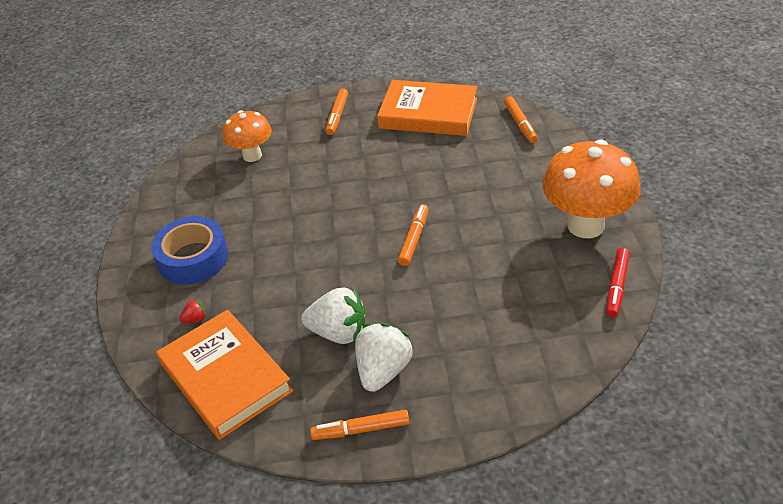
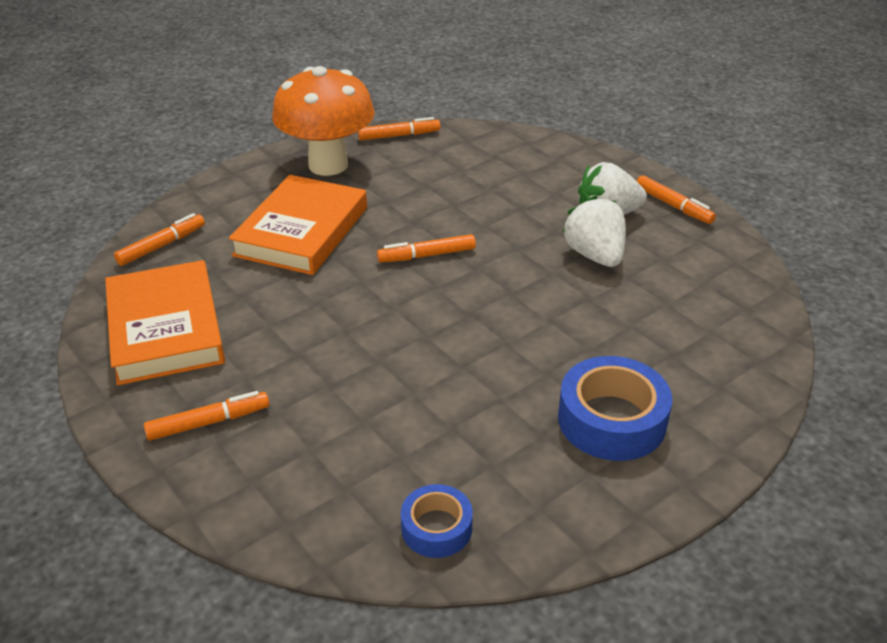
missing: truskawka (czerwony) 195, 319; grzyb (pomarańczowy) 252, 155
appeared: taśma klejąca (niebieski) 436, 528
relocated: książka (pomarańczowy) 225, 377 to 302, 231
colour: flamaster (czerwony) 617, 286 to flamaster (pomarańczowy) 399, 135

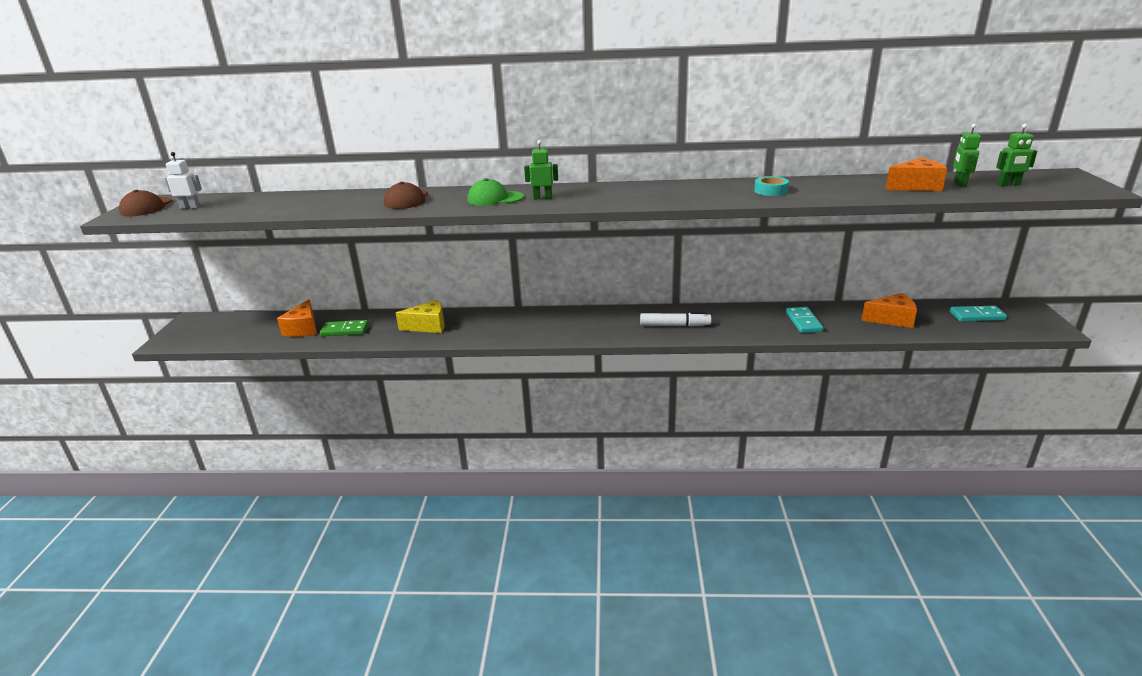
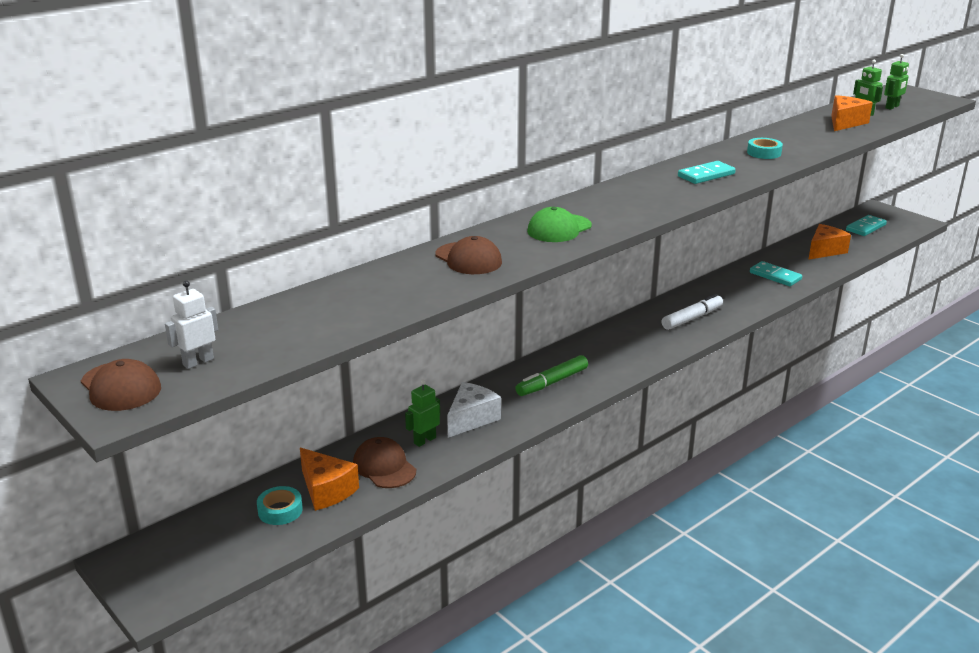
appeared: taśma klejąca (turkusowy) 280, 510; flamaster (zielony) 552, 382; kostka domina (turkusowy) 706, 175
relocated: robot (zielony) 542, 198 to 424, 440
exchanged: kostka domina (zielony) 345, 330 to czapka (brązowy) 384, 467
colour: ser (żółty) 428, 326 to ser (biały) 471, 419

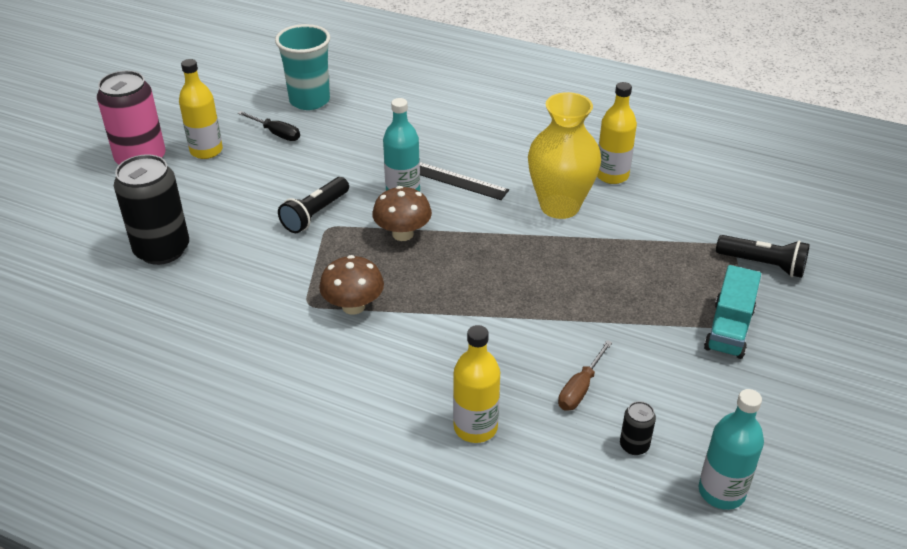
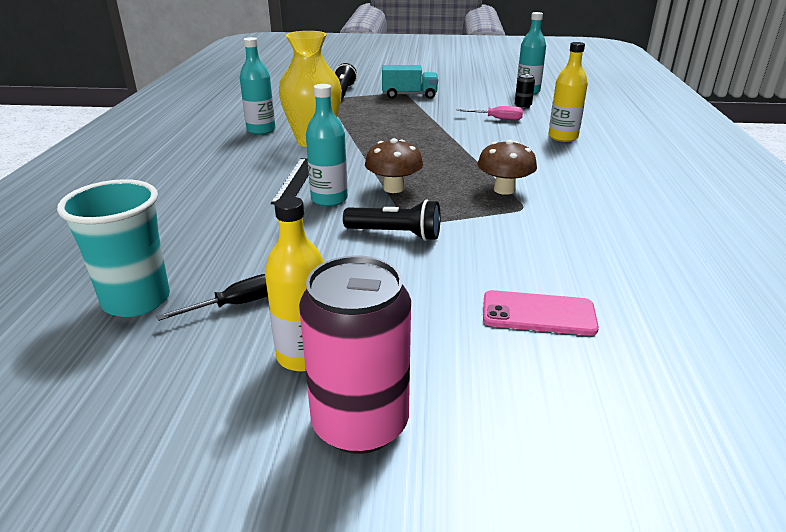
exchanged: puszka (czarny) 162, 250 to telefon (różowy) 538, 313
colour: śrubokręt (brązowy) 580, 388 to śrubokręt (różowy) 497, 119; butelka (żółty) 612, 175 to butelka (turkusowy) 261, 130
spun: śrubokręt (czarny) 276, 133 = 236, 304 45 degrees clockwise

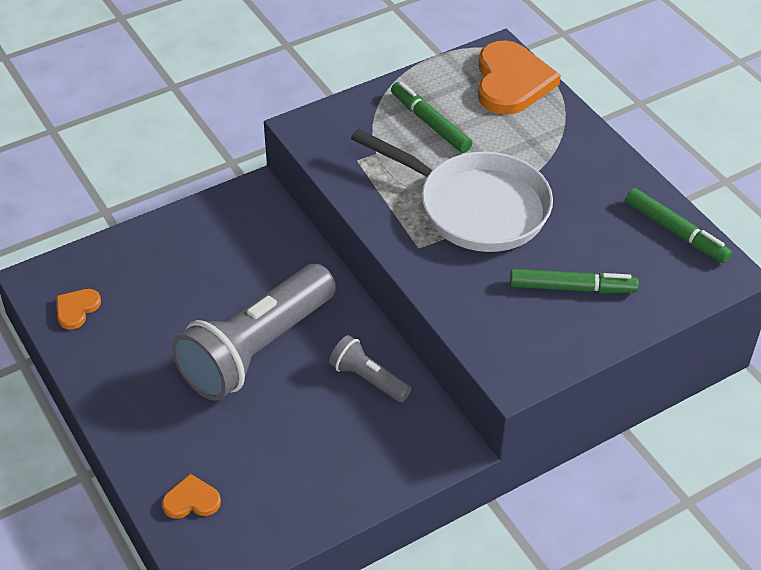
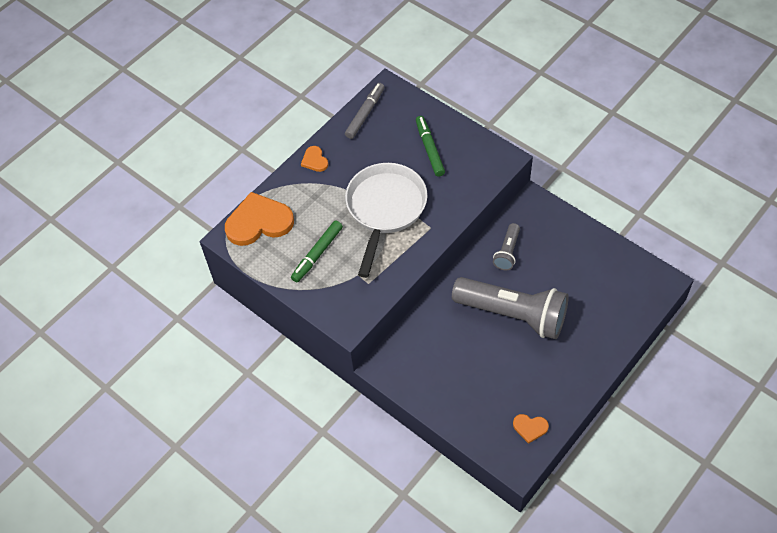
relocated: serce (pomarańczowy) 191, 500 to 314, 160
colour: flamaster (zielony) 676, 232 to flamaster (szary) 365, 114

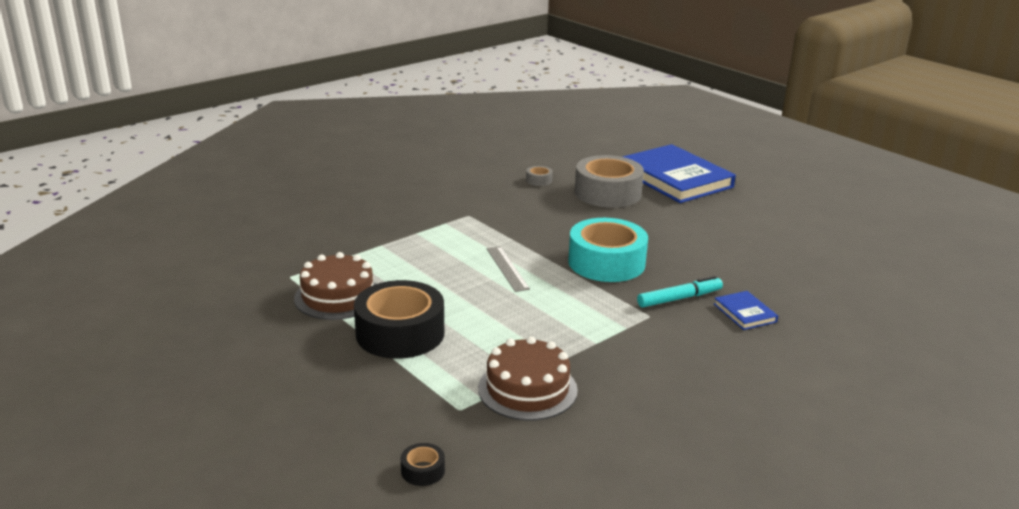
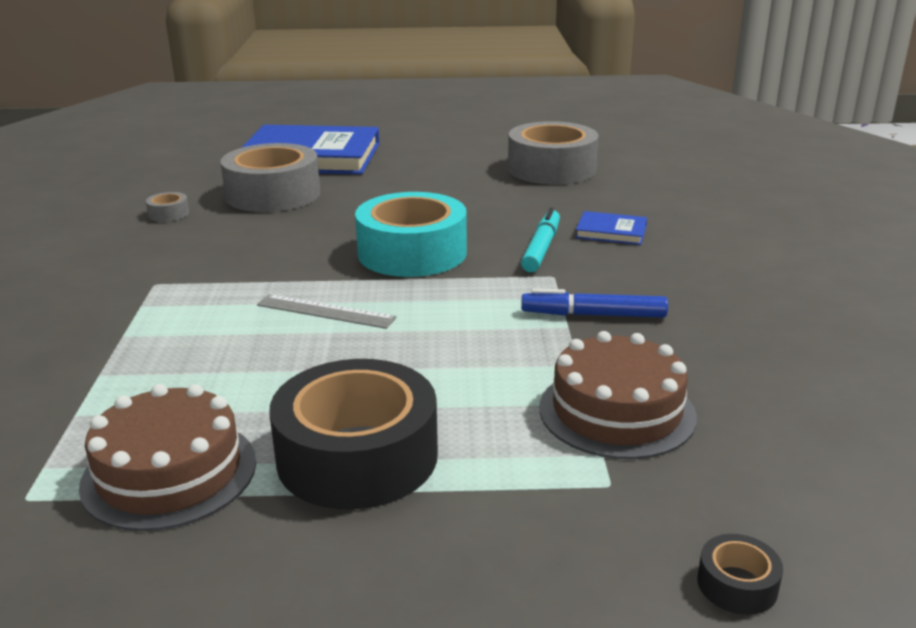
appeared: taśma klejąca (szary) 551, 169; flamaster (niebieski) 593, 315

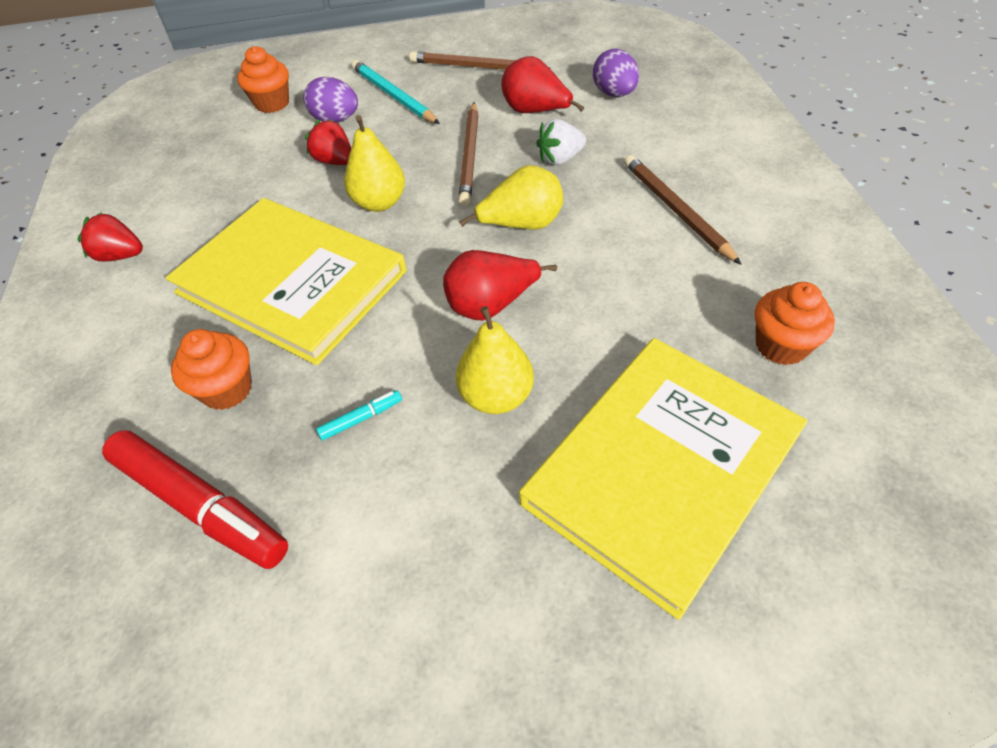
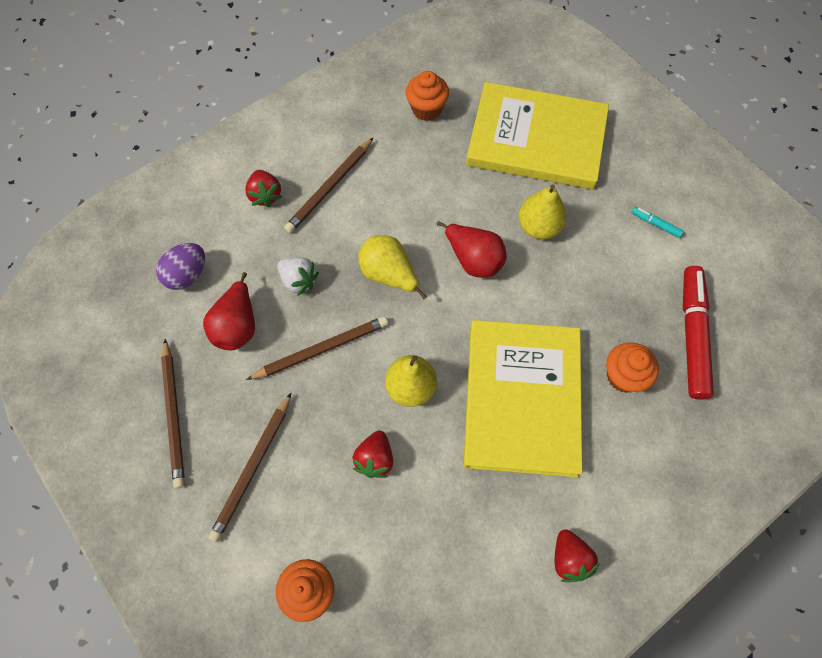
missing: jajko (fioletowy) 335, 120
appeared: truskawka (czerwony) 265, 195
relocated: flamaster (turkusowy) 361, 419 to 655, 224
colour: ołówek (turkusowy) 393, 96 to ołówek (brązowy) 253, 468

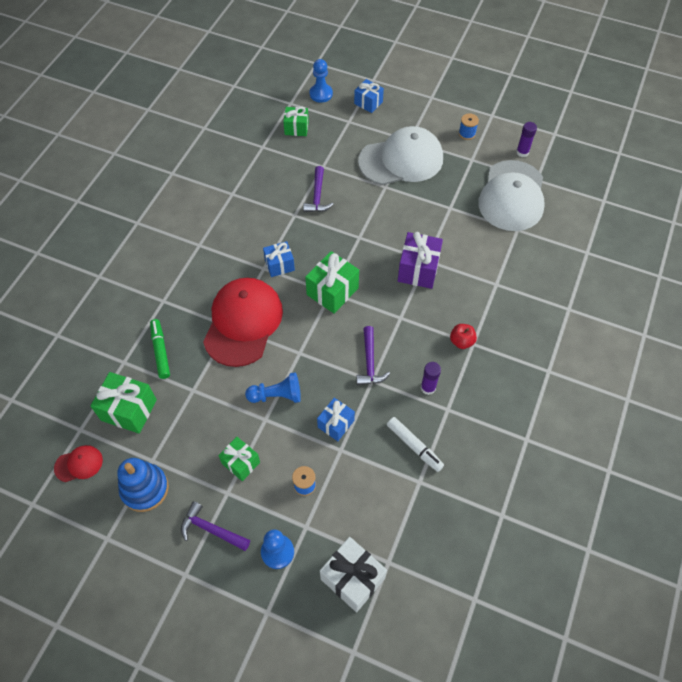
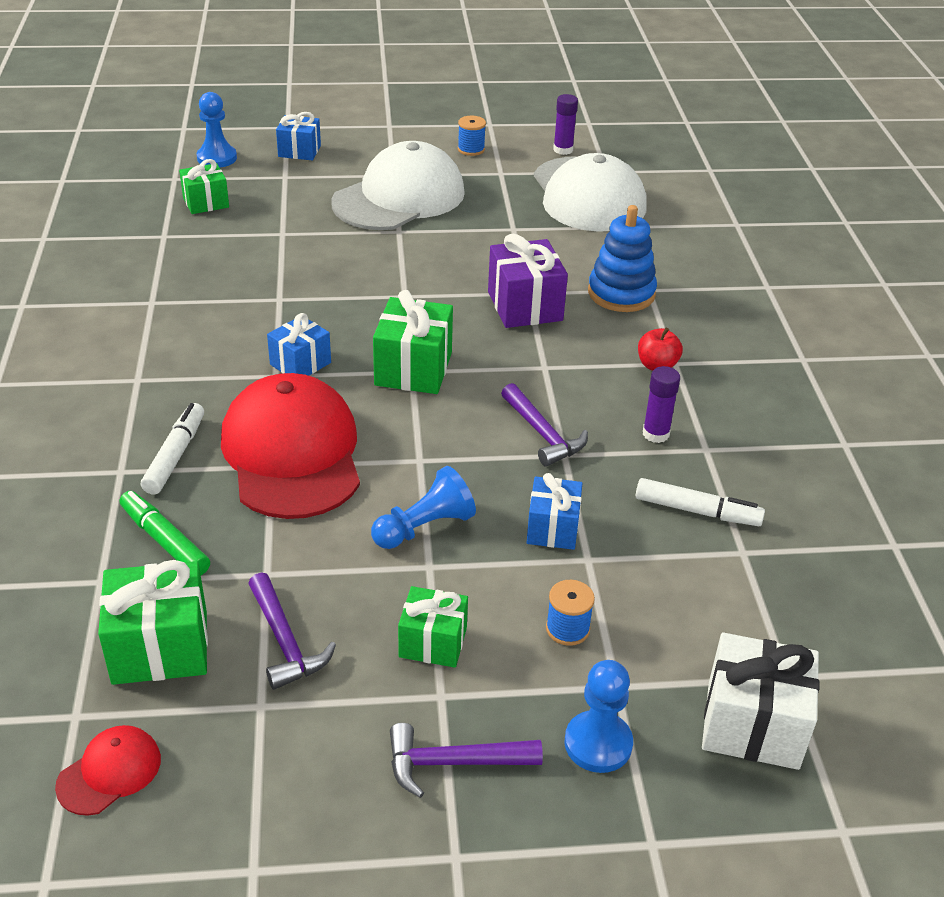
appeared: flamaster (biały) 175, 455
relocated: zabawka nakładanka (niebieski) 145, 489 to 621, 293; młotek (fioletowy) 317, 196 to 285, 641

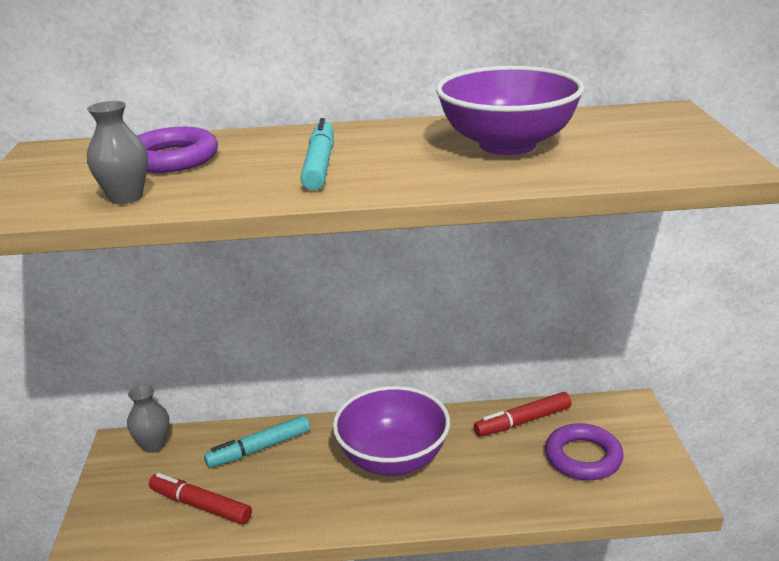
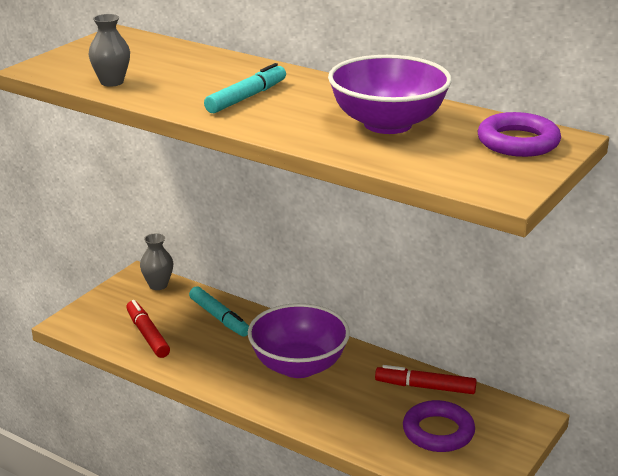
relocated: pierścień (fioletowy) 173, 158 to 518, 142
spun: flamaster (turkusowy) 259, 448 = 219, 318 135 degrees counterclockwise

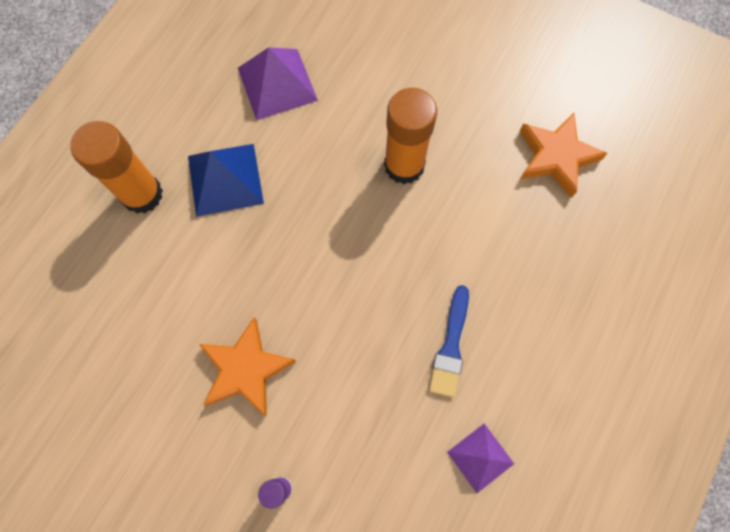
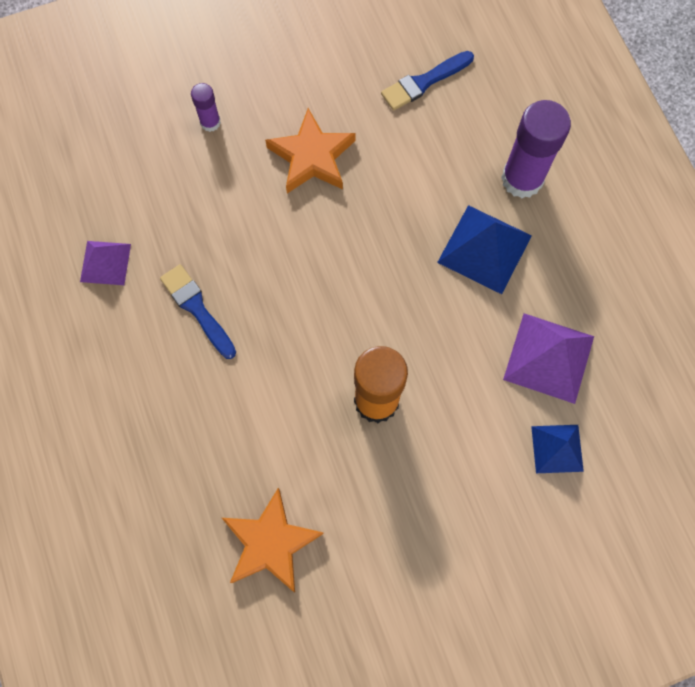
appeared: pędzel (niebieski) 424, 82; piramida (niebieski) 557, 448
colour: klej w sztyfcie (pomarańczowy) 142, 194 to klej w sztyfcie (fioletowy) 522, 179

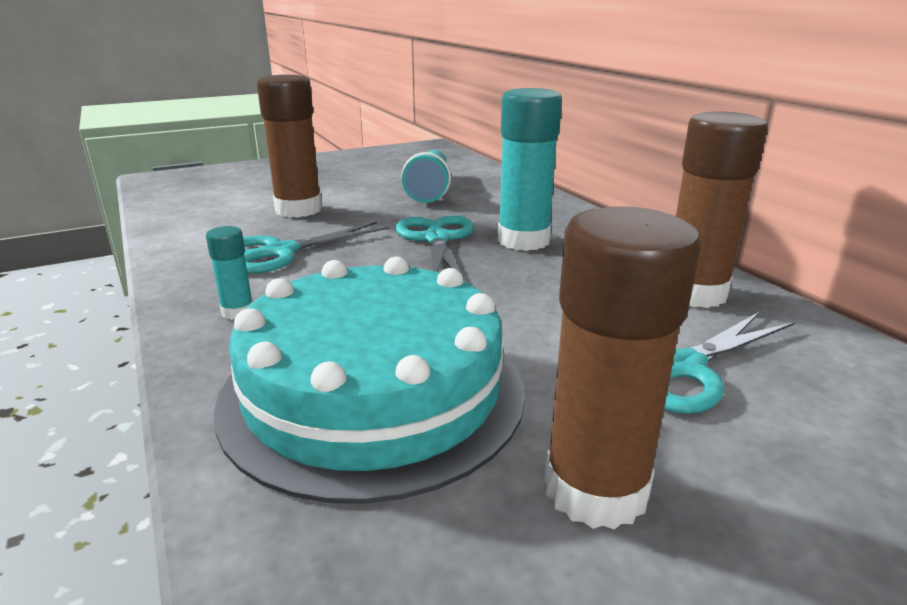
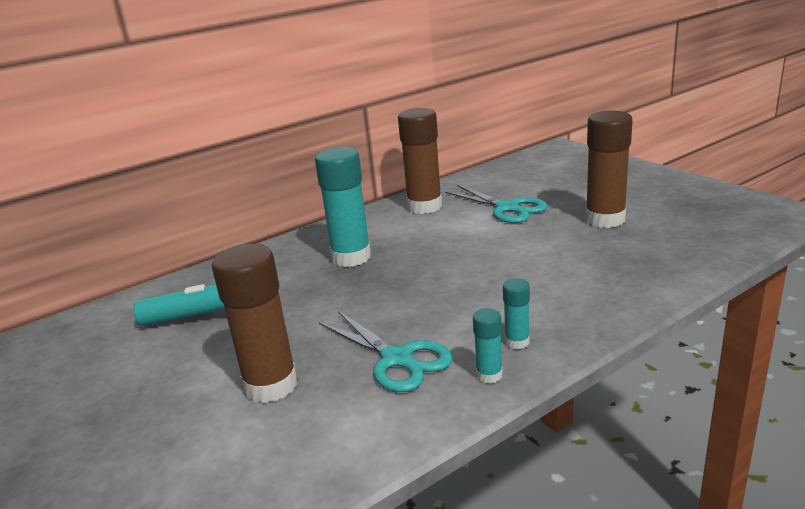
missing: tort (turkusowy) 373, 391; nożyczki (turkusowy) 436, 239
appeared: klej w sztyfcie (turkusowy) 489, 375

